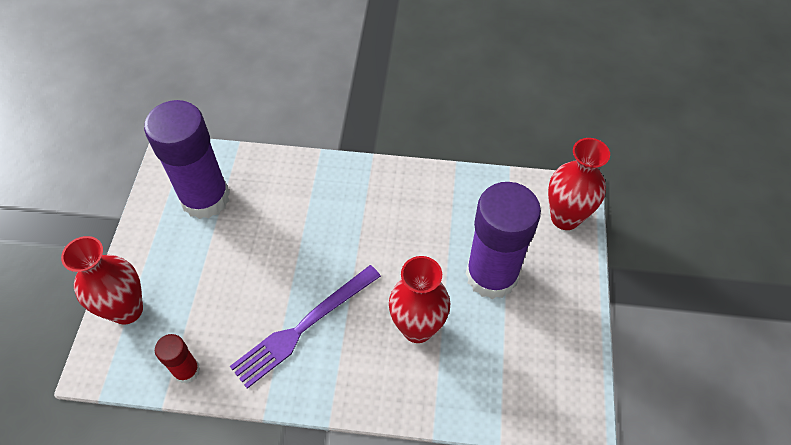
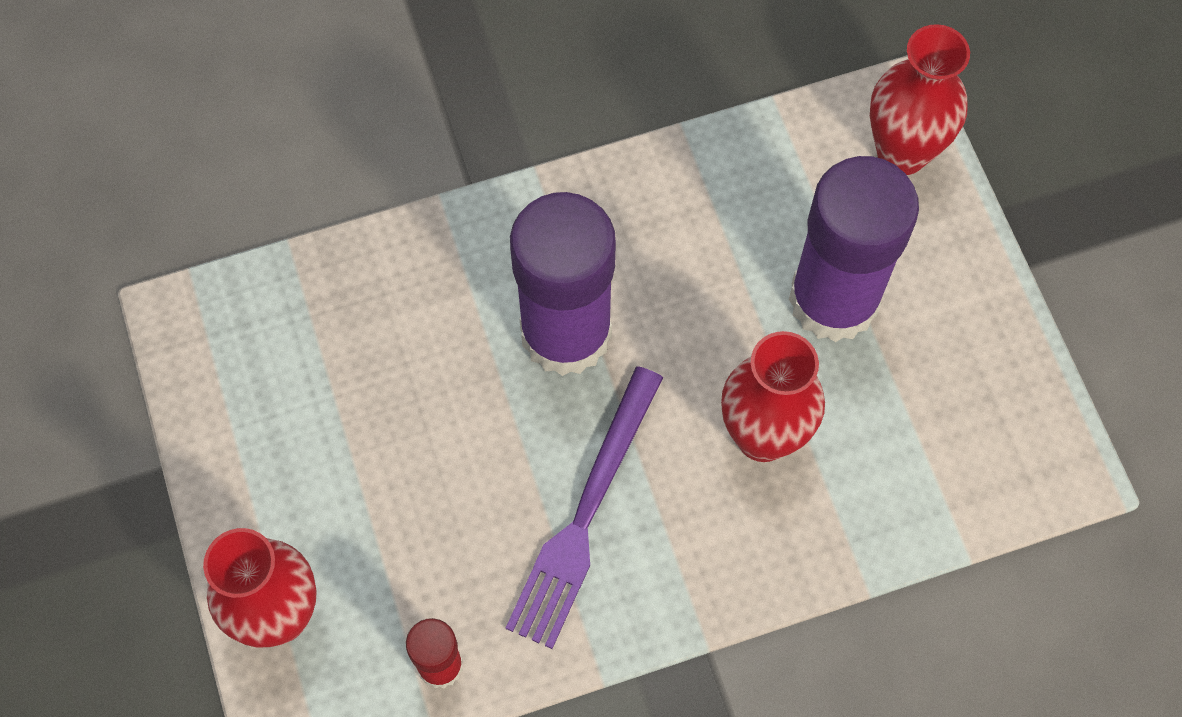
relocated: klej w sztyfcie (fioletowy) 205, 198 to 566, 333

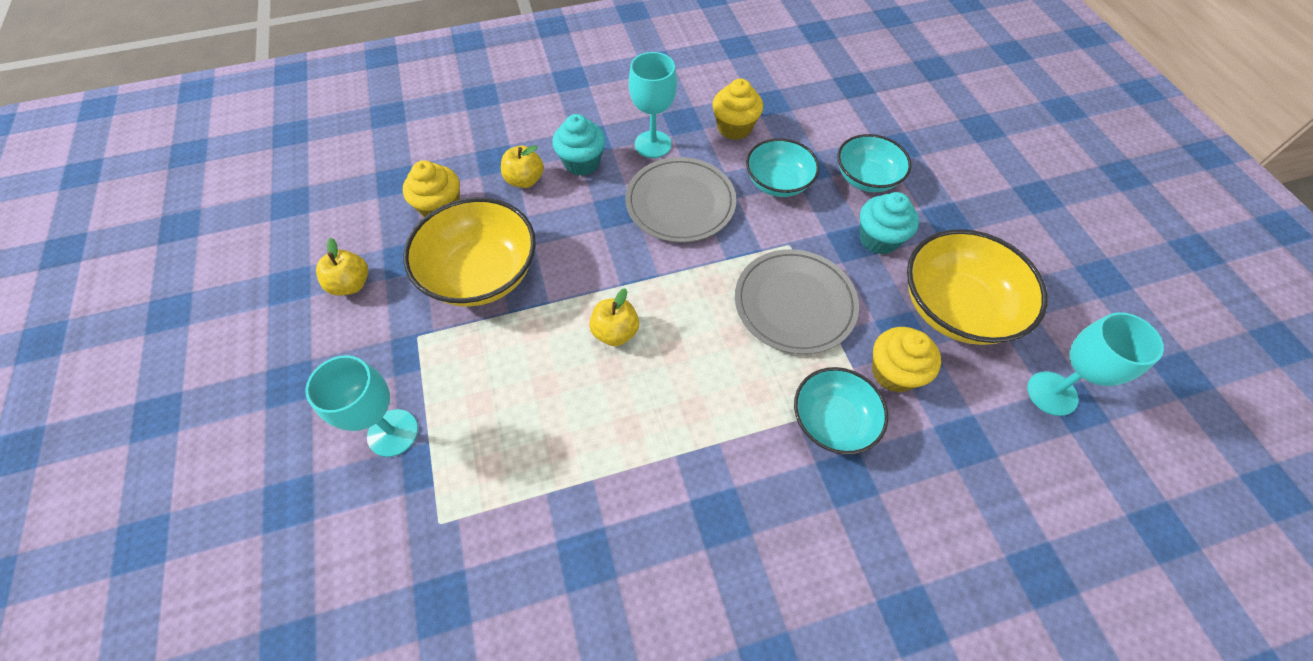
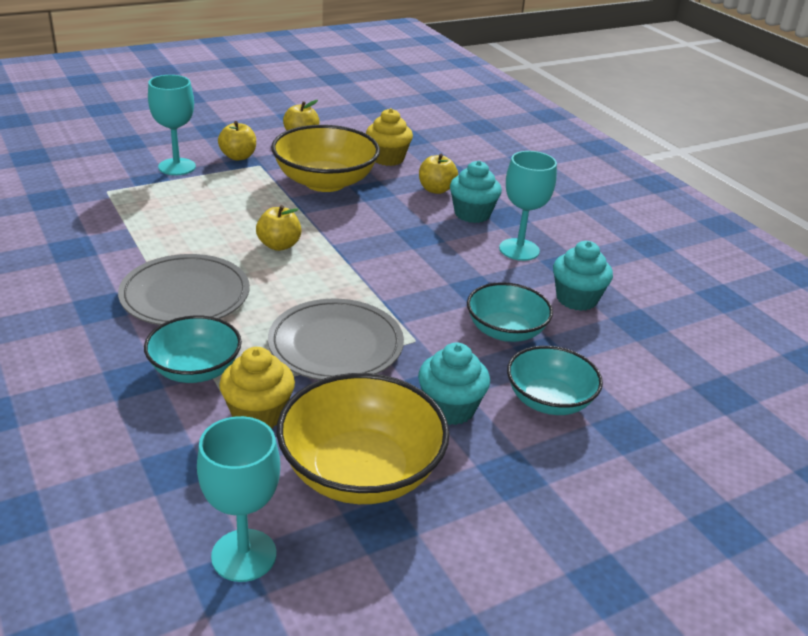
appeared: jabłko (żółty) 238, 157
relocated: talerz (szary) 680, 203 to 185, 295
colour: muffinka (żółty) 734, 128 to muffinka (turkusowy) 576, 299

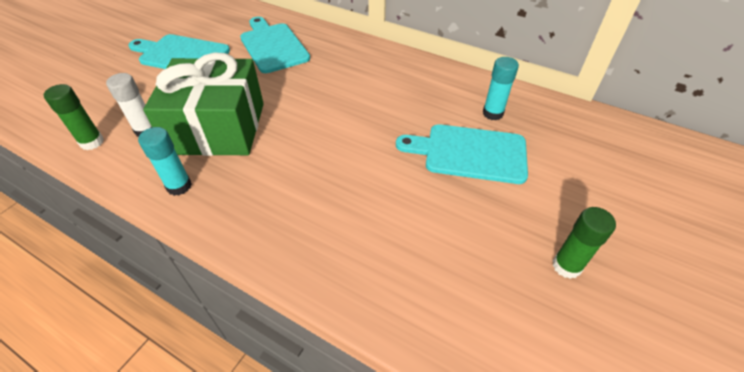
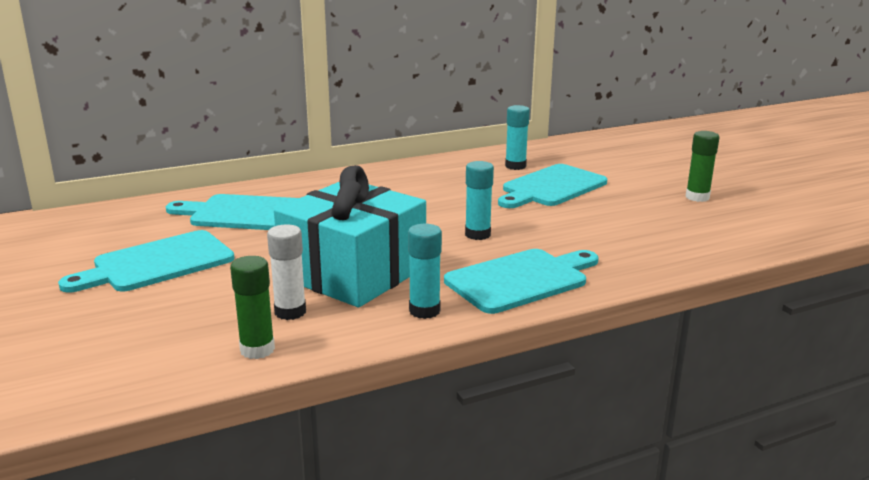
appeared: deska do krojenia (turkusowy) 521, 280; klej w sztyfcie (turkusowy) 477, 234
colour: prezent (zielony) 218, 128 to prezent (turkusowy) 353, 273

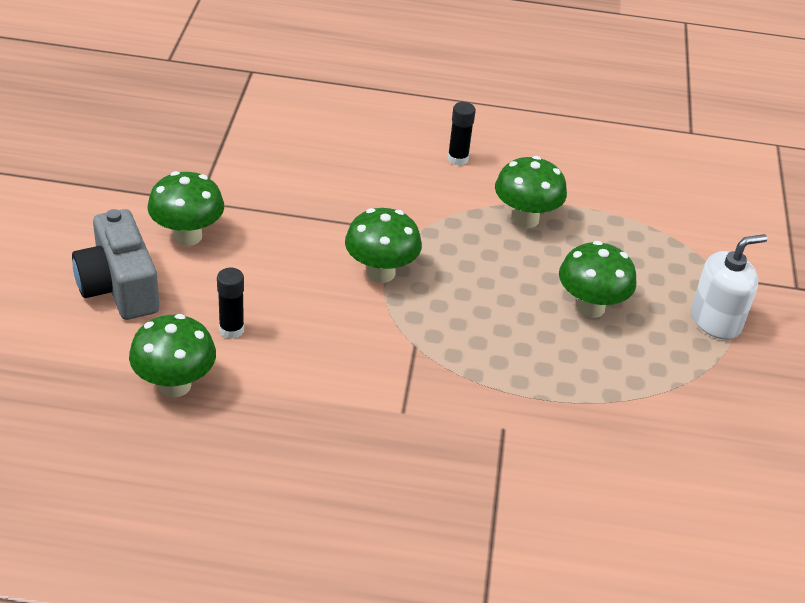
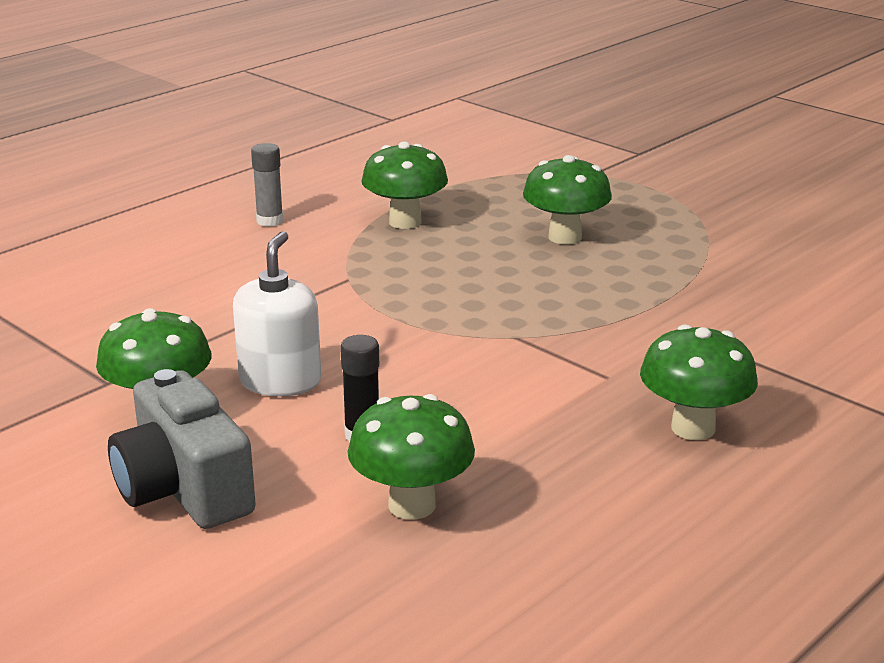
relocated: grzyb (zielony) 380, 272 to 693, 428; dozownik mydła (biały) 715, 321 to 280, 381
colour: klej w sztyfcie (czarny) 457, 159 to klej w sztyfcie (szary) 270, 221
spun: aparat fotograficzny (szary) 119, 287 = 184, 489 45 degrees clockwise

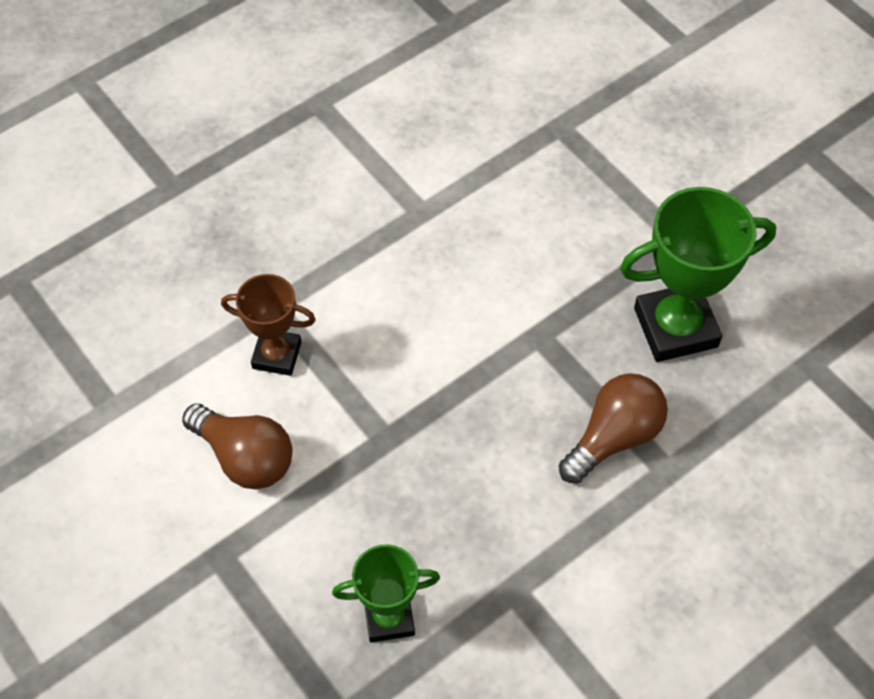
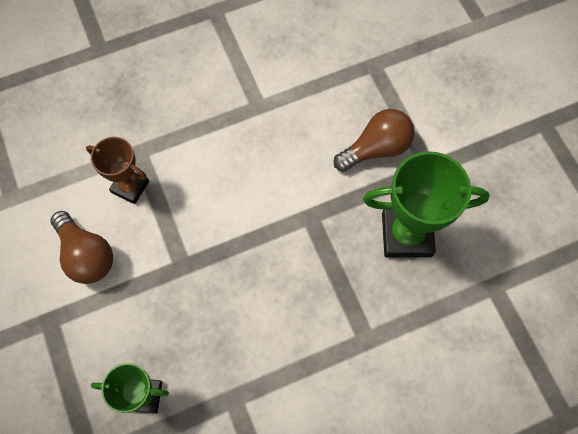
relocated: żarówka (brązowy) 613, 437 to 376, 148

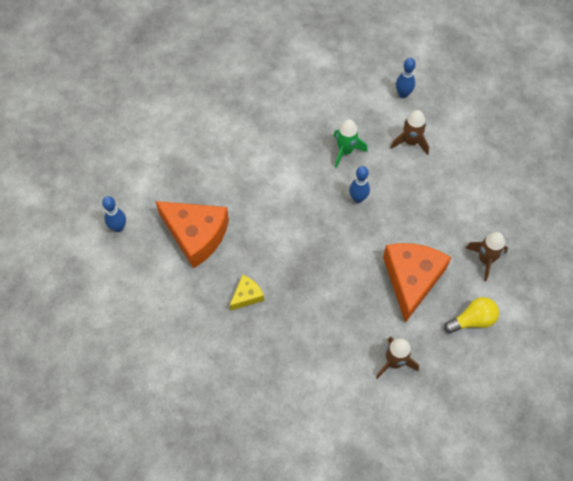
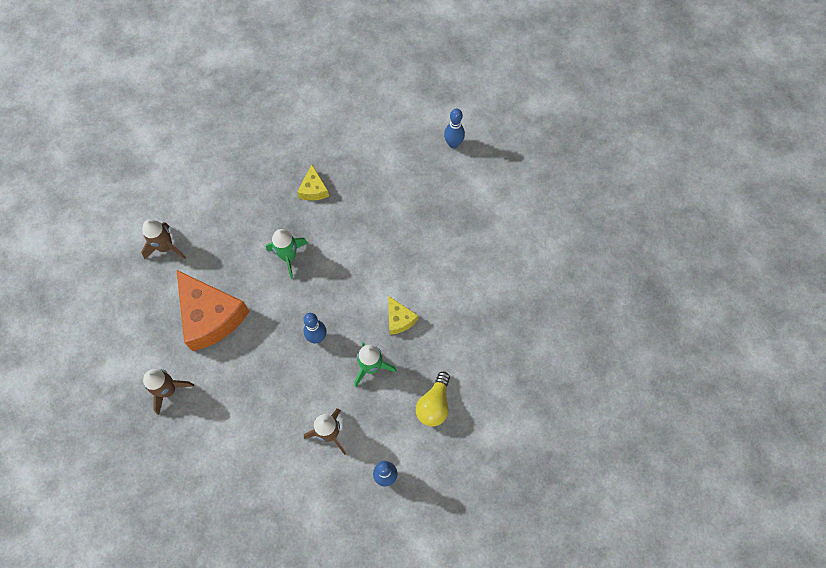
missing: ser (pomarańczowy) 196, 235
appeared: rakieta (zielony) 288, 256; ser (żółty) 399, 319
relocated: żarówka (żółty) 472, 320 to 434, 404

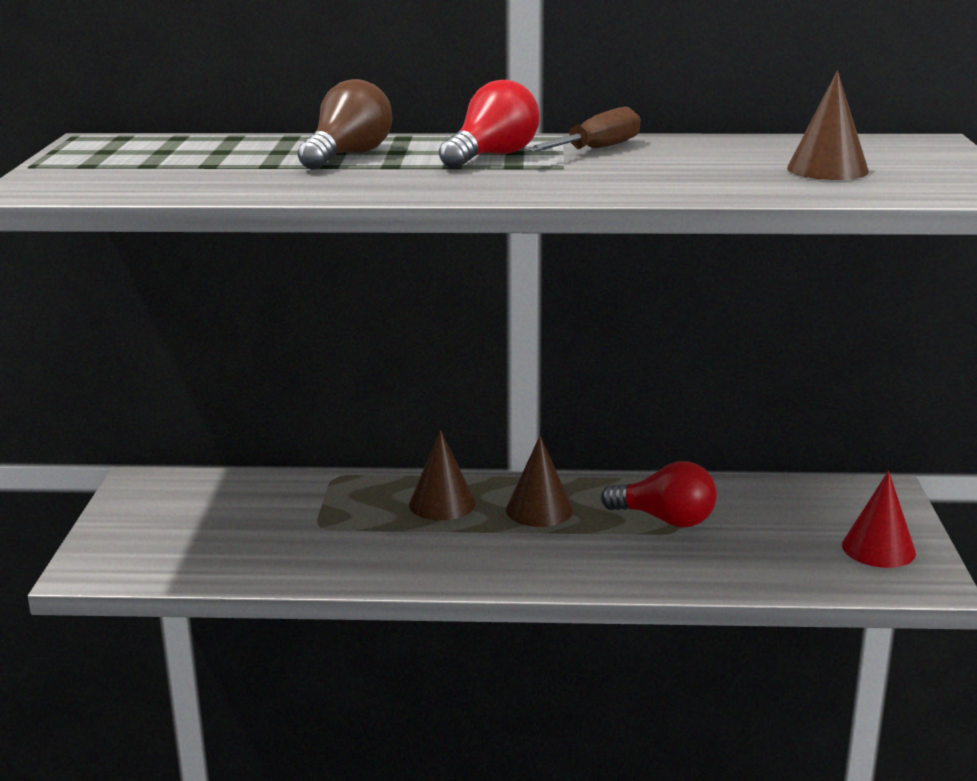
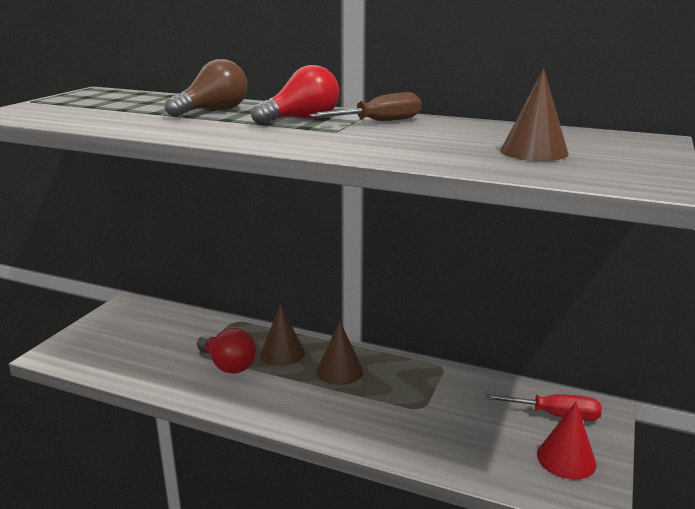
appeared: śrubokręt (czerwony) 555, 415
relocated: żarówka (czerwony) 665, 520 to 228, 365

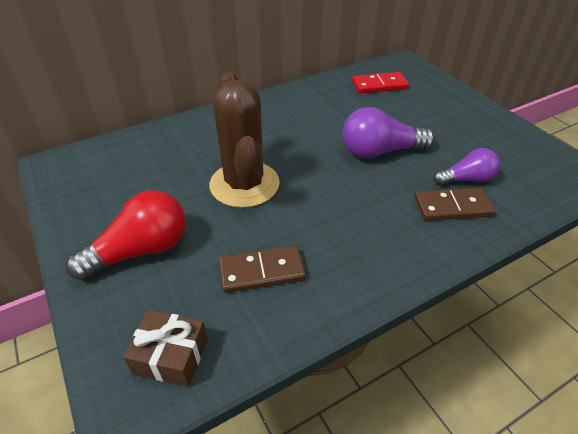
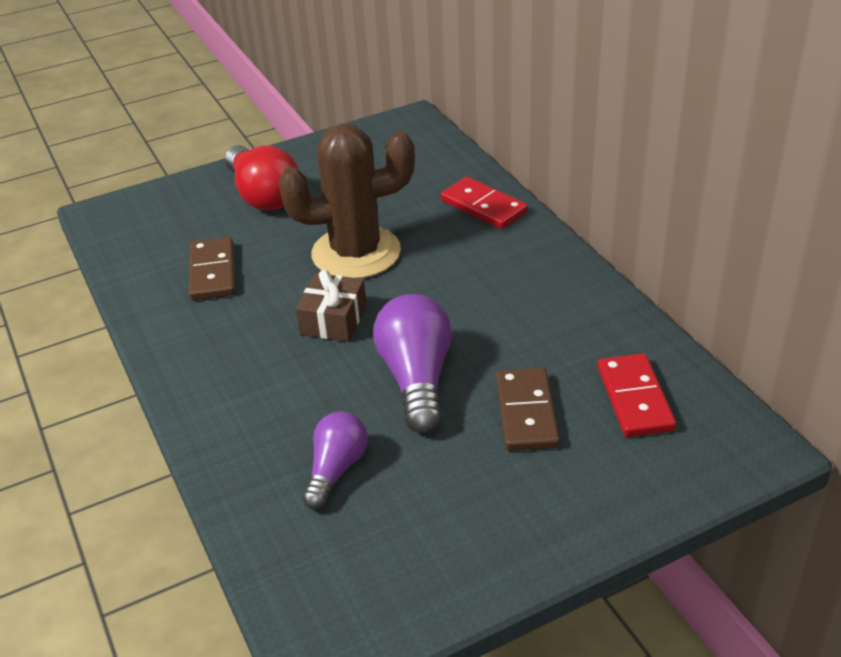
appeared: kostka domina (czerwony) 484, 206
relocated: prezent (brązowy) 171, 355 to 333, 320; kostka domina (brązowy) 452, 207 to 526, 412
spun: żarówka (fioletowy) 466, 179 = 336, 469 150 degrees counterclockwise

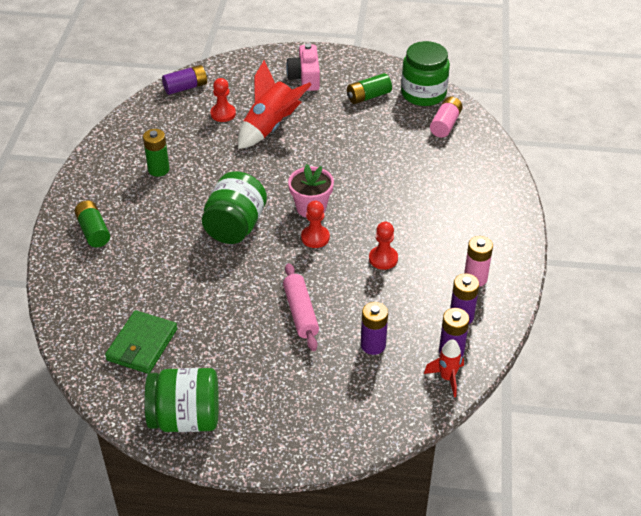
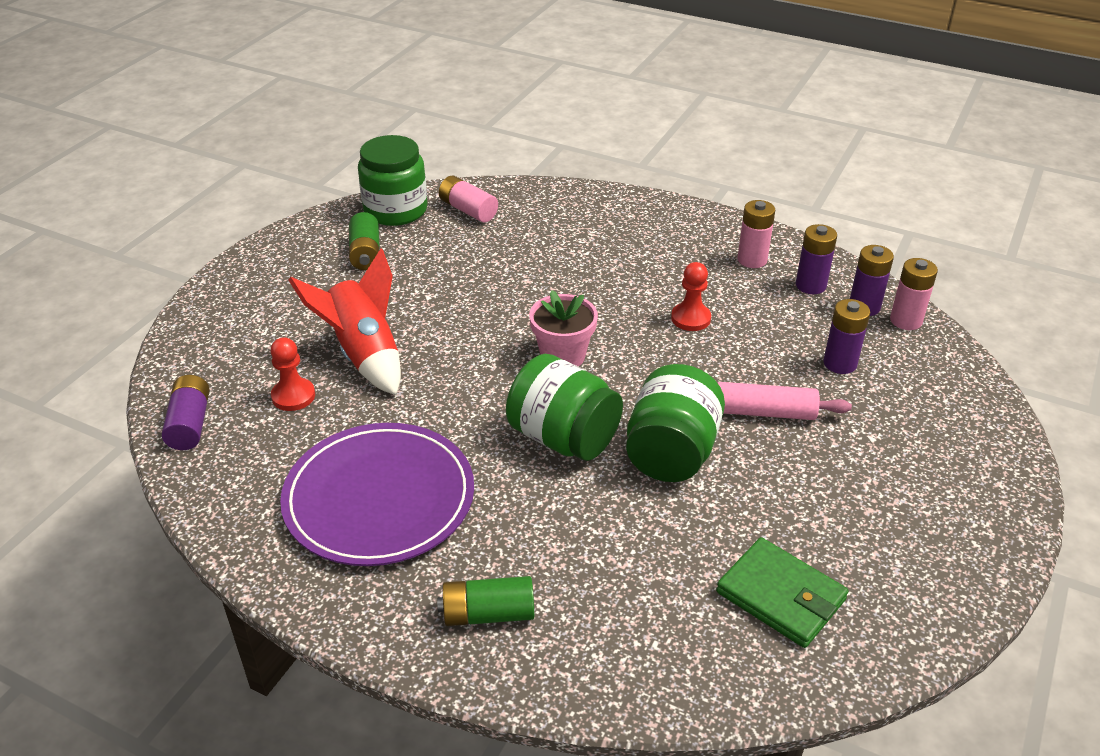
missing: aparat fotograficzny (różowy) 305, 77; pionek (czerwony) 315, 237
relocated: słoik (zielony) 185, 418 to 671, 453
exchanged: bateria (zielony) 158, 169 to talerz (fioletowy) 379, 498; rakieta (czerwony) 447, 378 to bateria (różowy) 906, 320

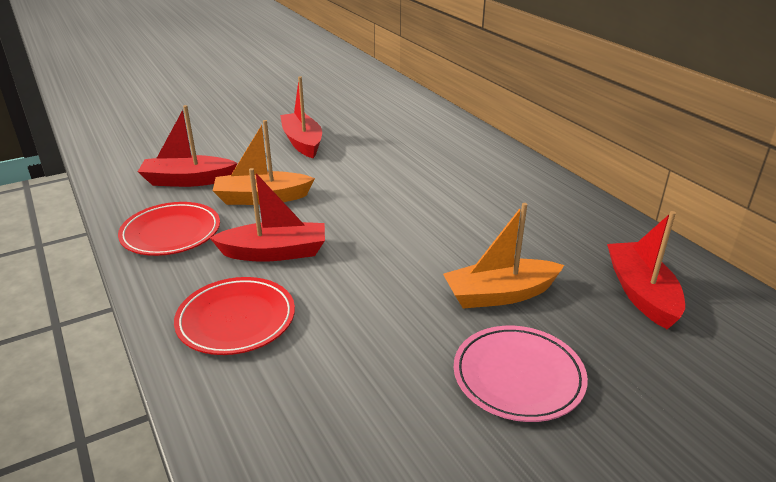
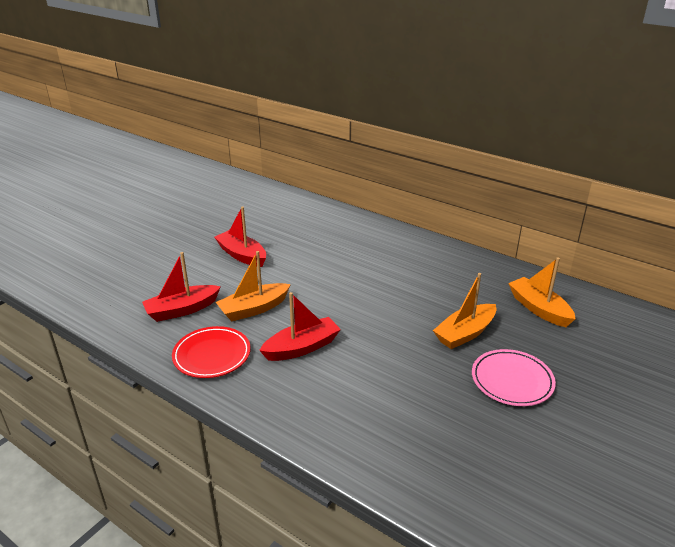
missing: talerz (czerwony) 236, 320
colour: łódka (czerwony) 641, 293 to łódka (pomarańczowy) 539, 309

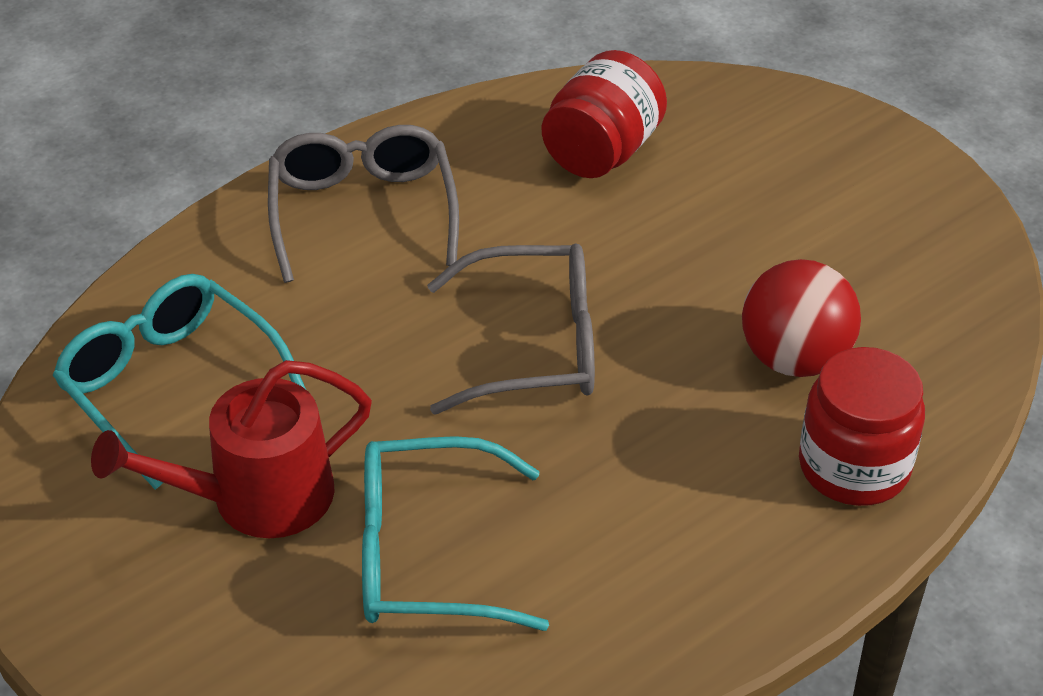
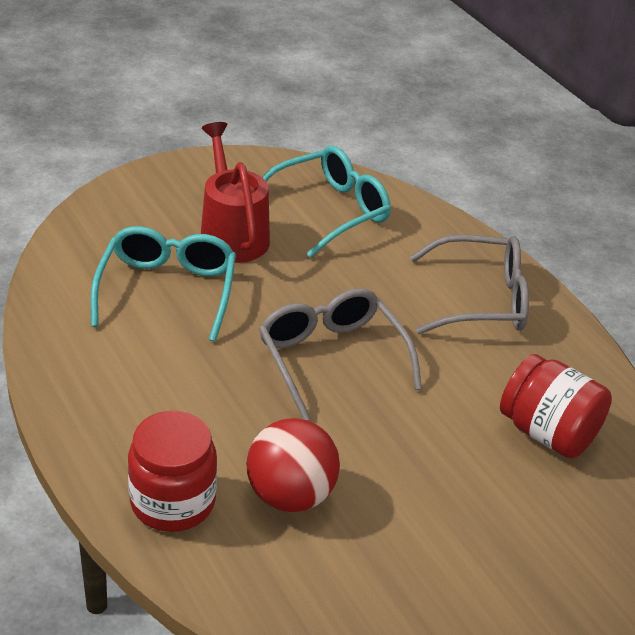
spun: okulary (szary) 532, 346 = 332, 359 150 degrees clockwise

